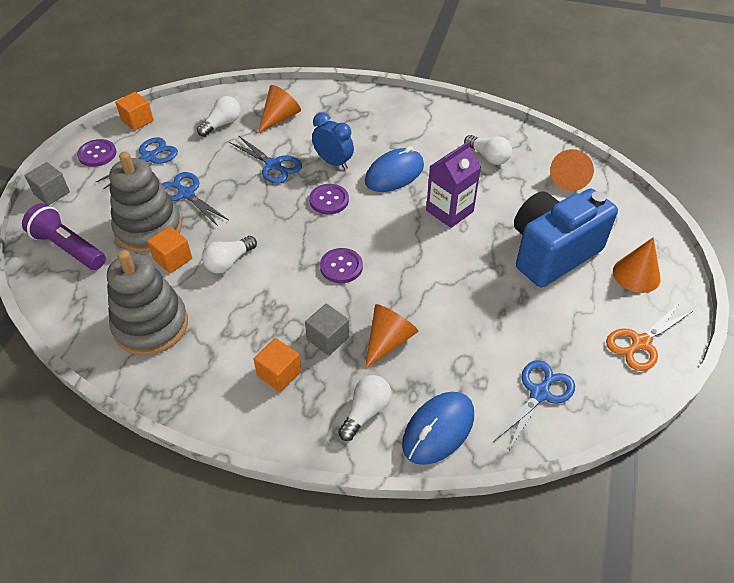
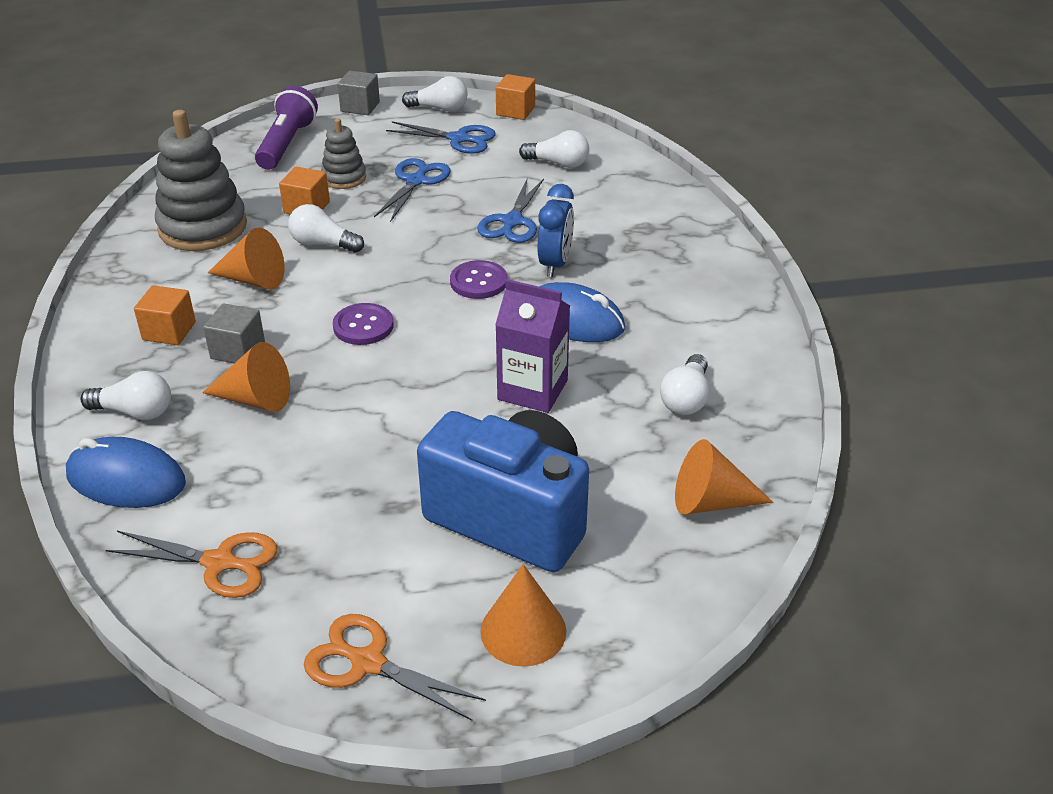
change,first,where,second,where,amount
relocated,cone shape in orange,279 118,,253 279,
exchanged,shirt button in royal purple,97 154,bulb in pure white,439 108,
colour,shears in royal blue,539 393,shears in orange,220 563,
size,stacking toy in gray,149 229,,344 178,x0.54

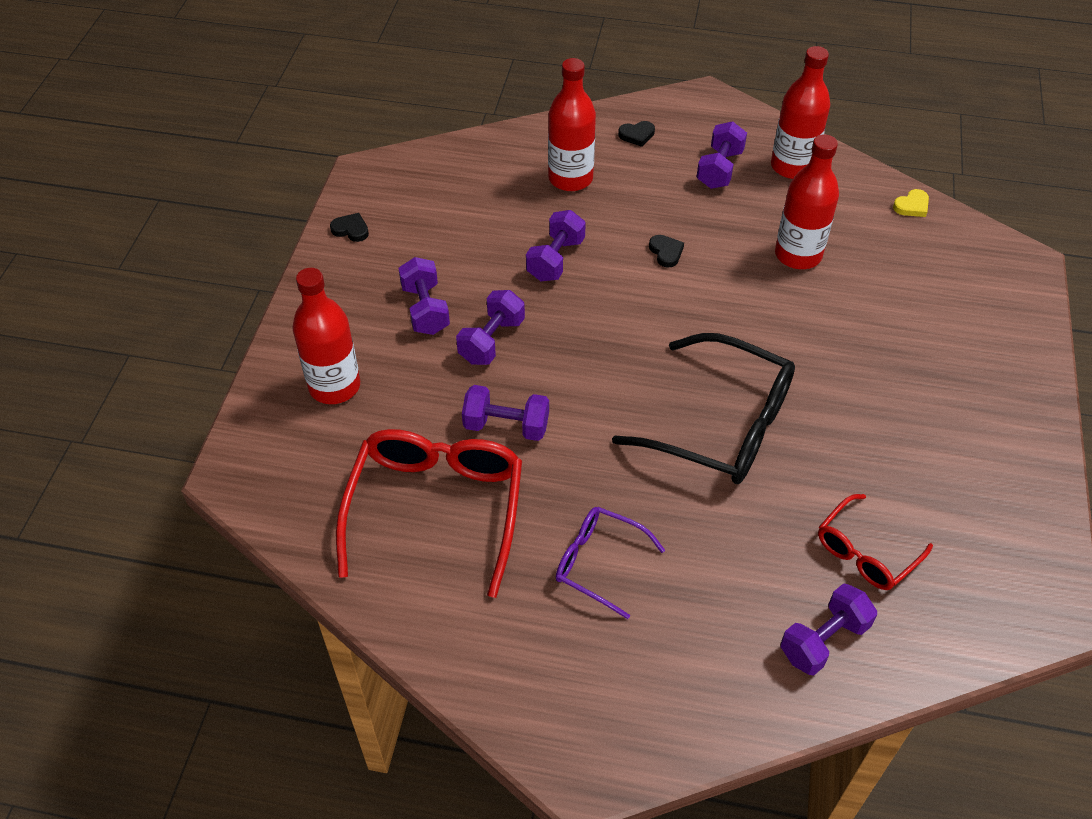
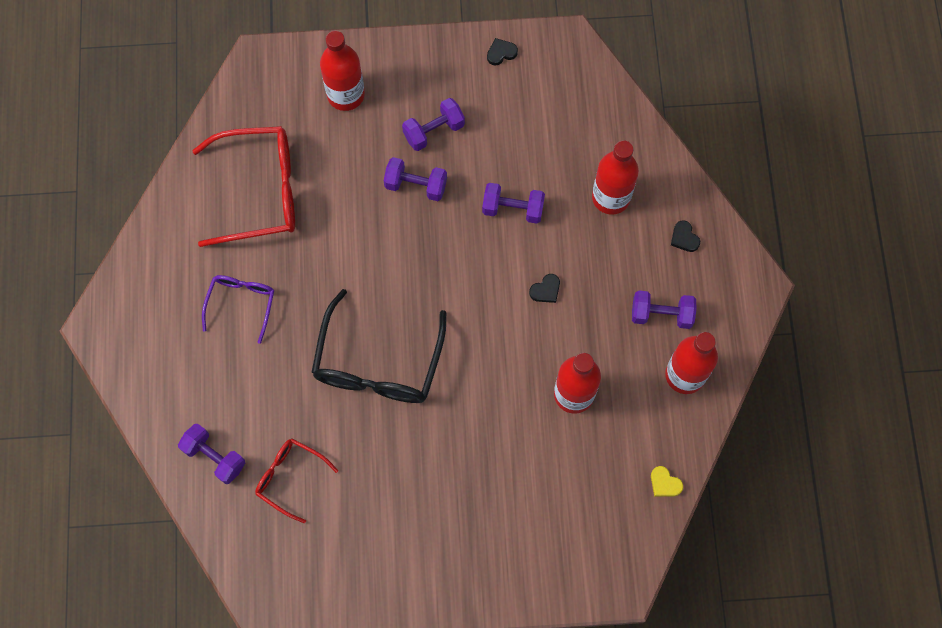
change,first,where,second,where,amount
missing,dumbbell in royal purple,506 426,,,
spun,heart shape in ebony,351 229,,501 53,120 degrees counterclockwise

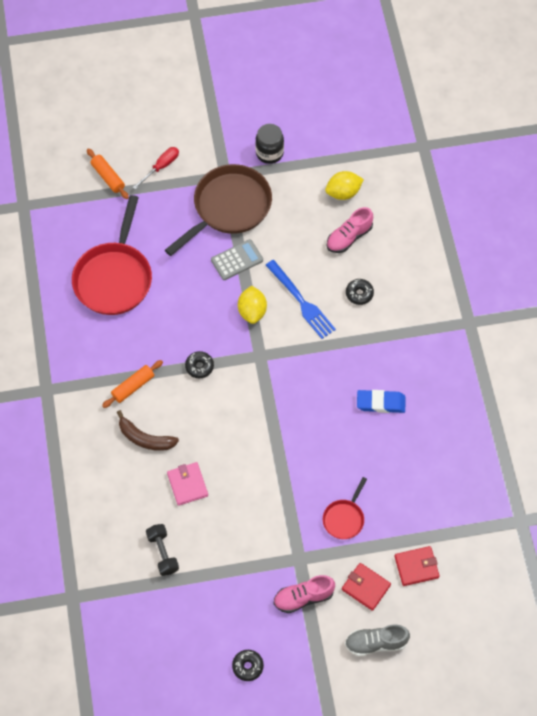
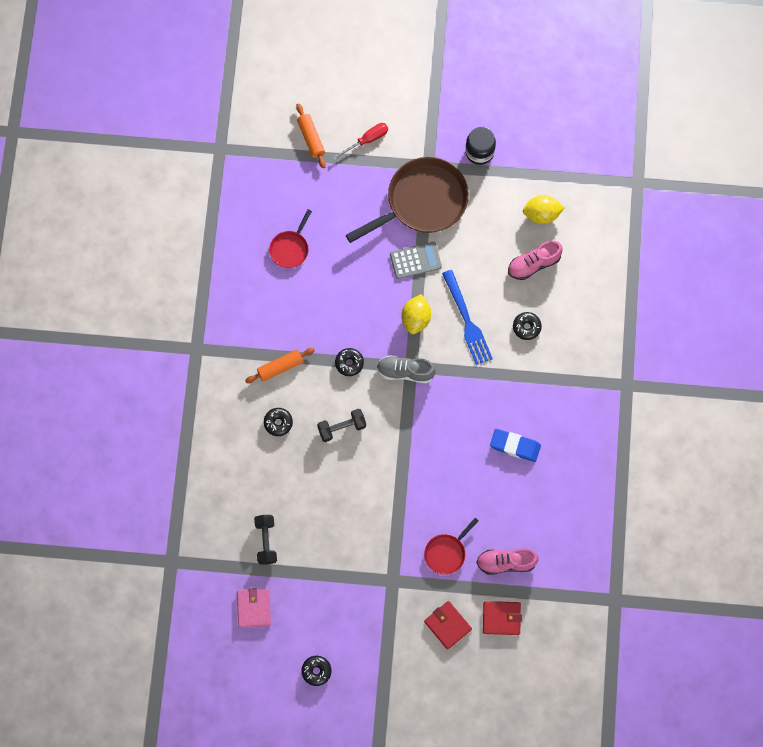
change,first,where,second,where,amount
appeared,,,dumbbell in ebony,342 427,
relocated,wallet in rose-pink,187 484,,253 608,
relocated,lace-up shoe in rose-pink,303 597,,506 562,
relocated,lace-up shoe in gray,376 643,,405 371,
exchanged,banana fruit in dark brown,145 438,donut in ebony,278 423,
size,pan in crimson,114 277,,290 248,x0.49

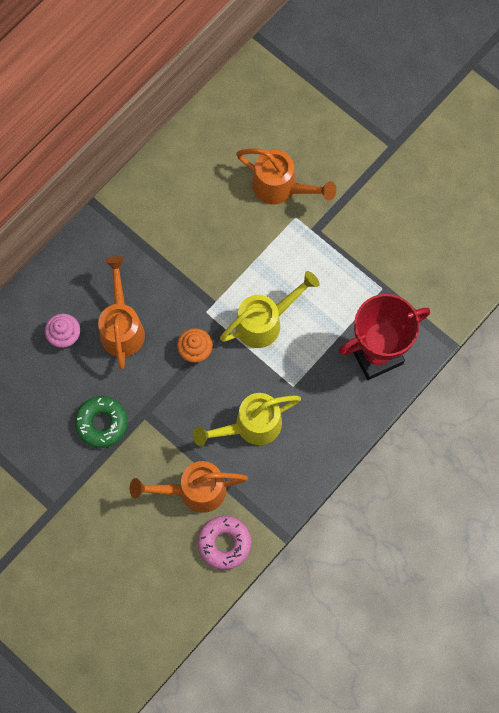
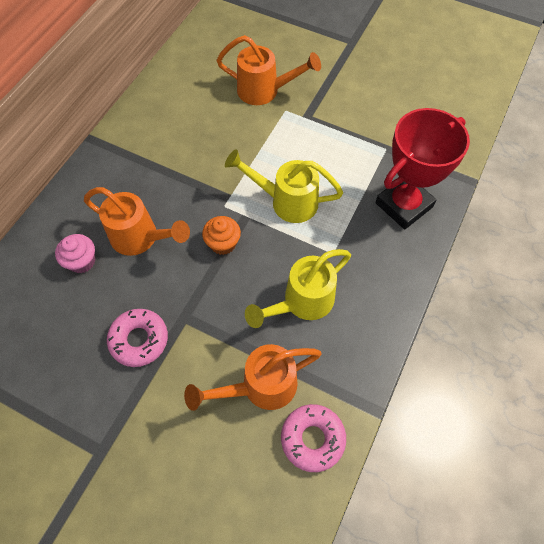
change,first,where,second,where,amount
colour,donut in green,102 423,donut in rose-pink,139 340,
spun,watering can in orange,122 326,,141 238,135 degrees clockwise
spun,watering can in bright yellow,266 322,,286 201,120 degrees counterclockwise

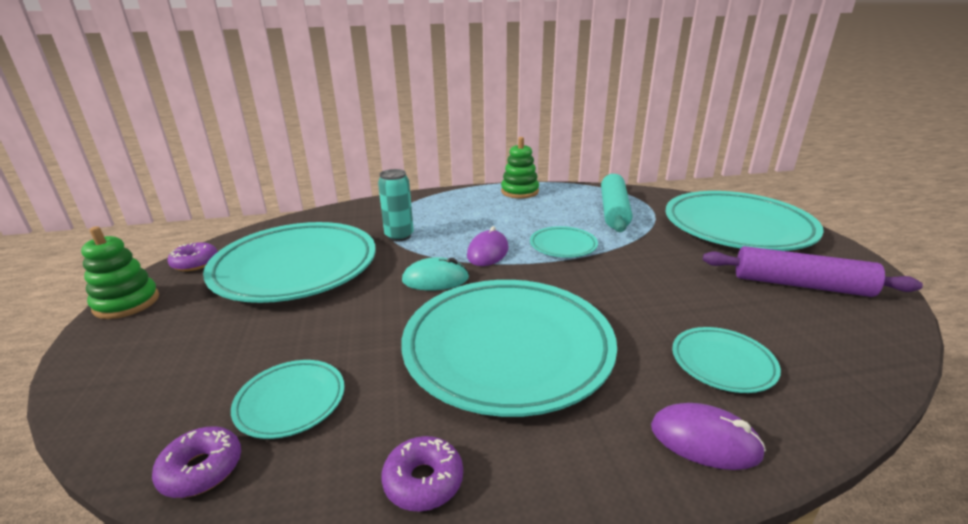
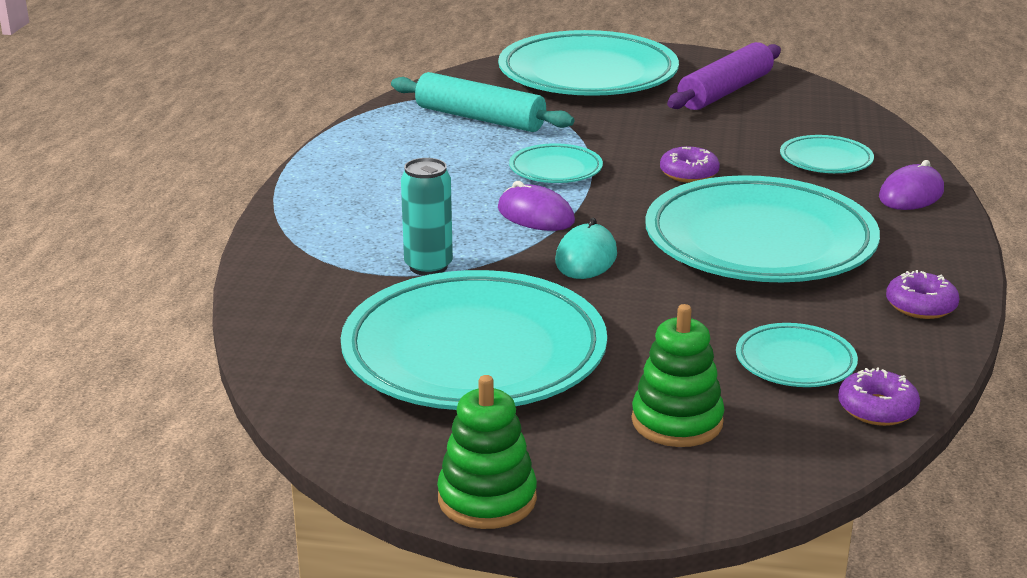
change,first,where,second,where,amount
relocated,donut in royal purple,195 263,,689 173,
relocated,stacking toy in green,519 192,,677 421,

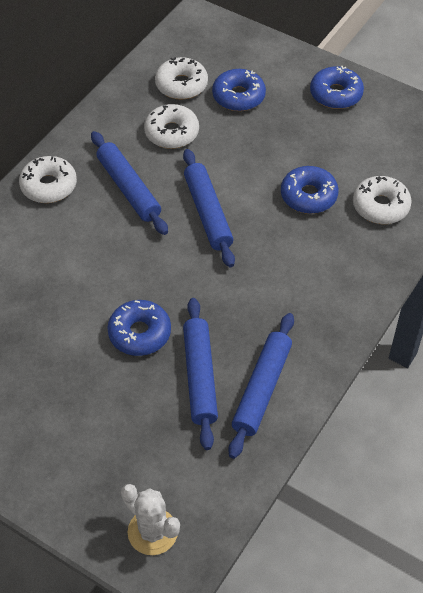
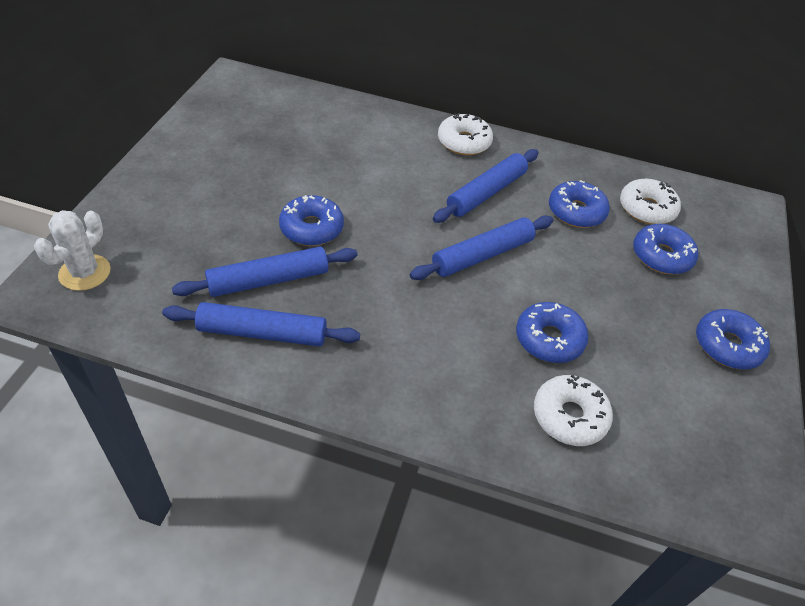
change,first,where,second,where,amount
colour,donut in pure white,171 133,donut in royal blue,576 211,

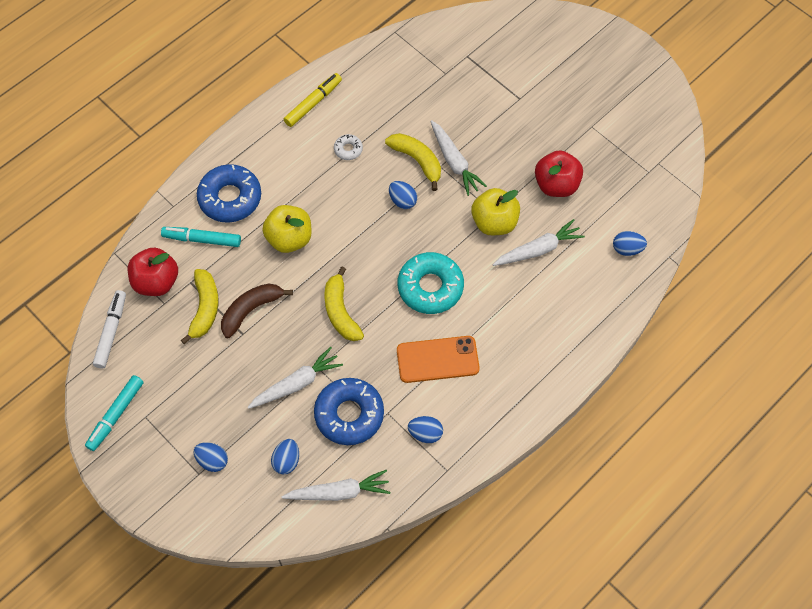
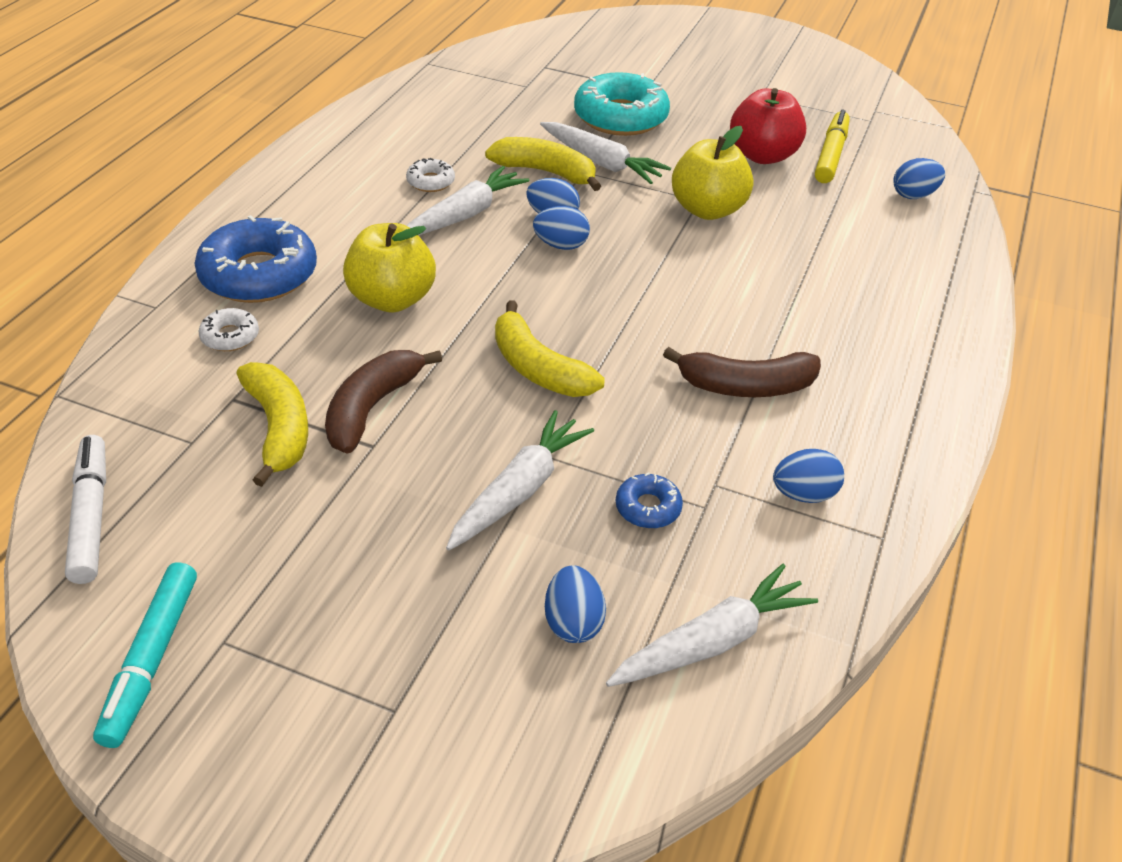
change,first,where,second,where,amount
missing,apple fruit in crimson,156 282,,,
relocated,egg shape in royal blue,212 460,,561 245,
relocated,marker in bright yellow,313 103,,831 155,
relocated,donut in aqua,430 287,,620 117,
relocated,root vegetable in pure white,538 249,,465 215,
exchanged,marker in aqua,202 239,donut in pure white,230 336,
exchanged,mobile phone in orange,437 359,banana fruit in dark brown,746 386,
size,donut in royal blue,349 414,,648 507,x0.46

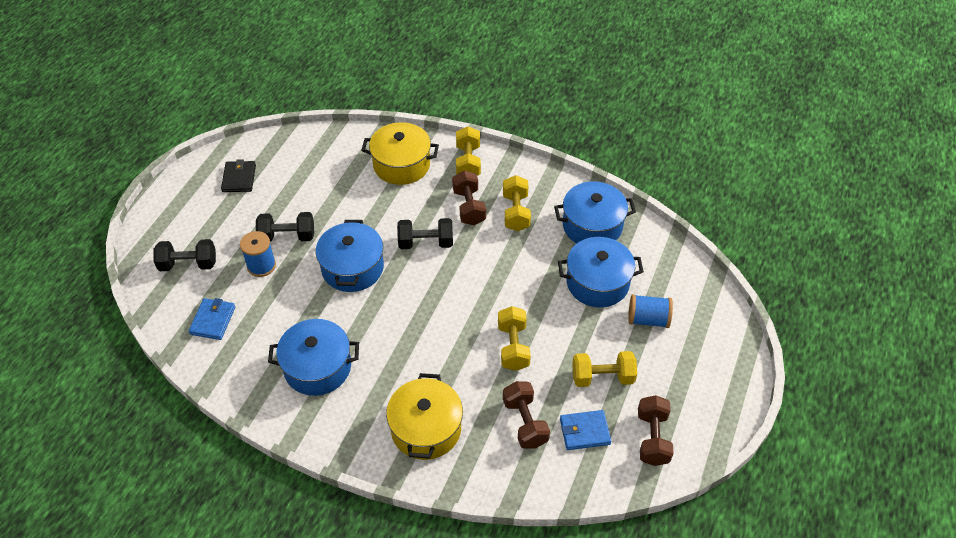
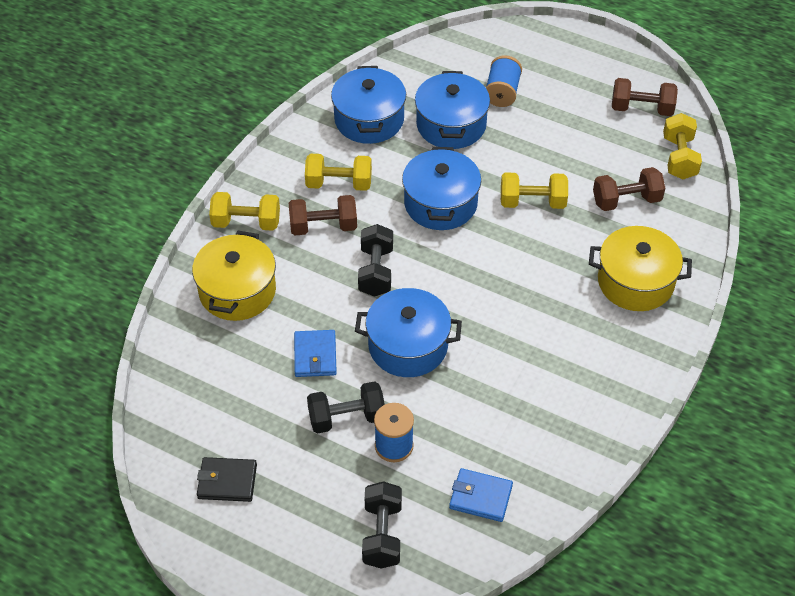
change,first,where,second,where,amount
relocated,pot in royal blue,317 367,,440 203,
relocated,wallet in royal blue,584 431,,315 355,
relocated,dumbbell in bright yellow,602 377,,679 158,
spun,dumbbell in ebony,287 236,,346 418,75 degrees clockwise

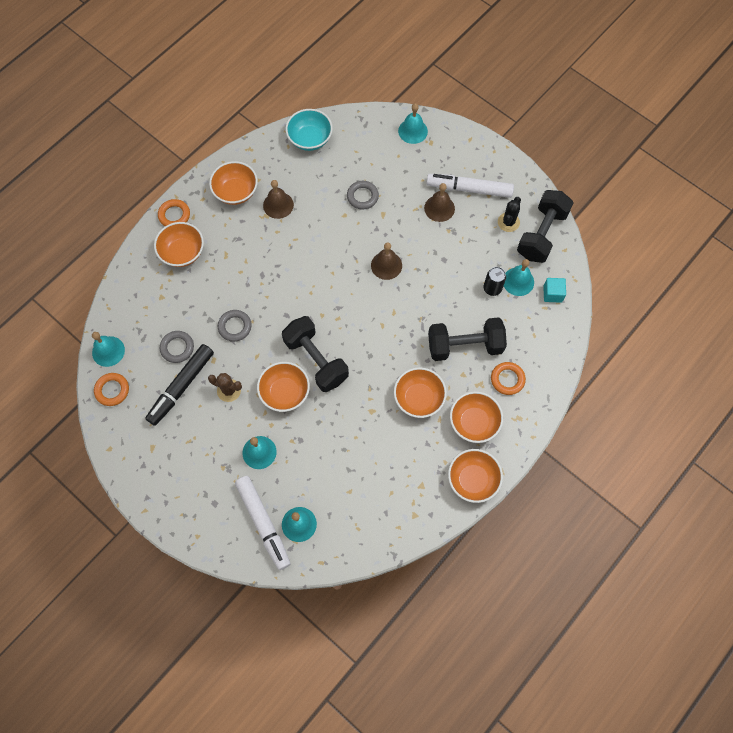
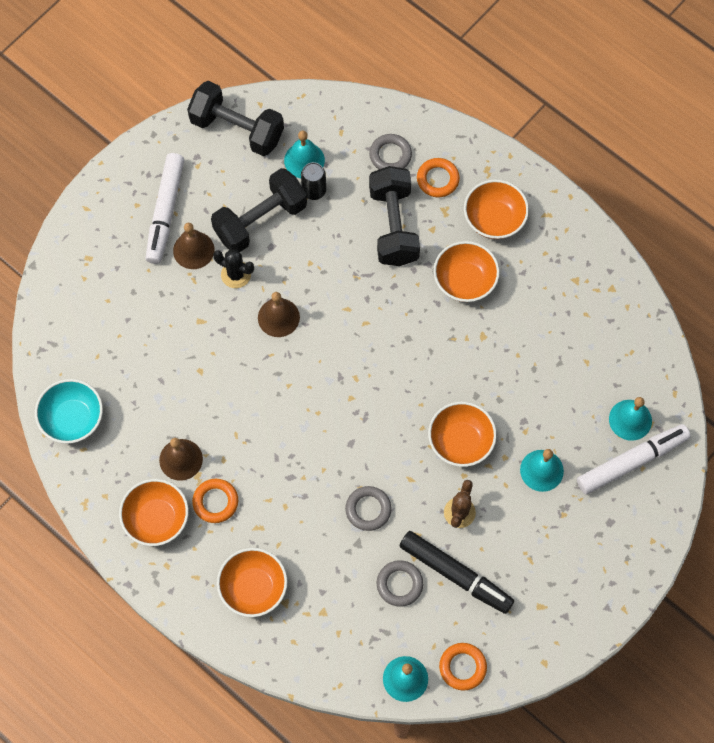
change,first,where,second,where,amount
missing,school bell in aqua,413 131,,,
missing,deep dish in orange,473 480,,,
missing,block in aqua,552 294,,,
relocated,torus in orange,174 215,,215 502,
relocated,dumbbell in ebony,316 360,,260 220,
relocated,torus in gray,362 196,,390 155,
relocated,cactus in ebony,508 222,,236 274,

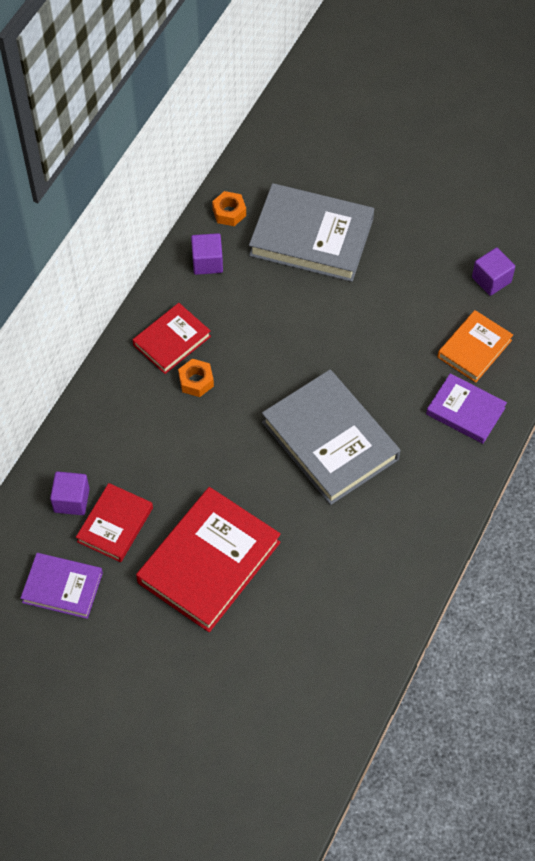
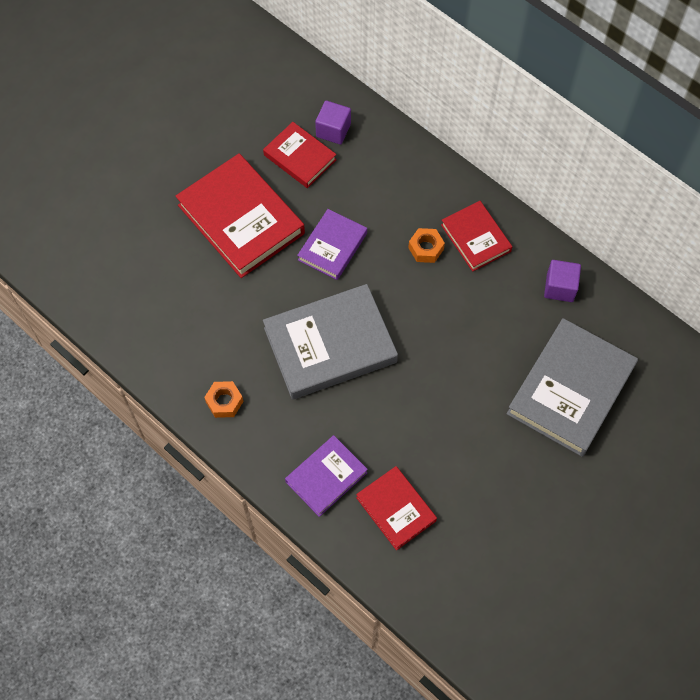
change,first,where,second,where,amount
missing,block in royal purple,491 280,,,
relocated,book in royal purple,62 587,,332 246,
relocated,hex nut in orange,229 212,,224 402,
colour,book in orange,474 349,book in crimson,396 509,

